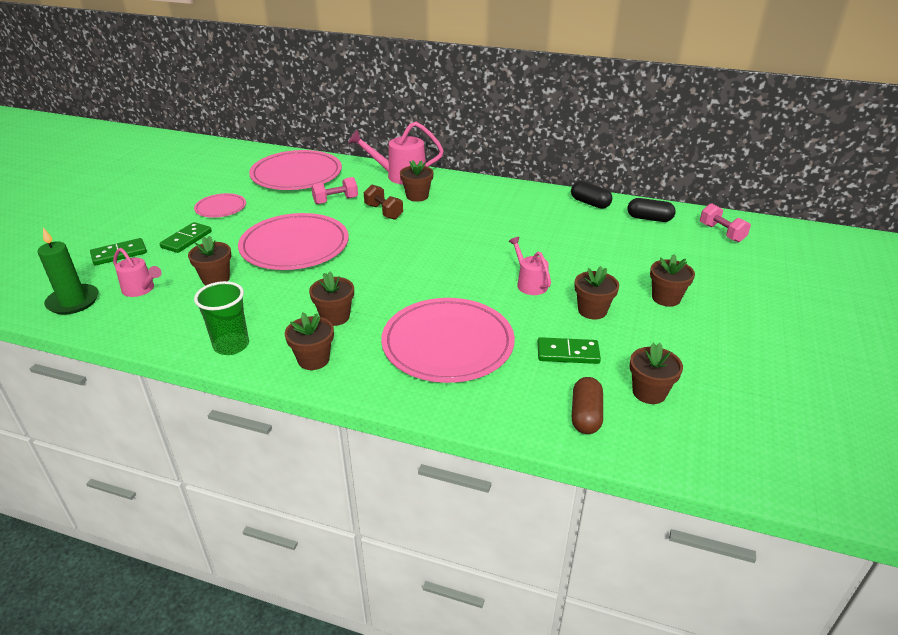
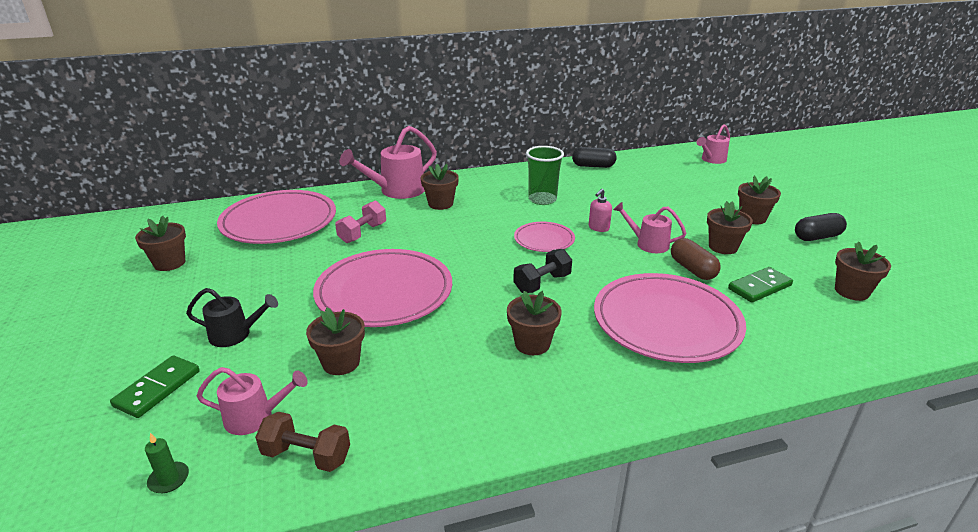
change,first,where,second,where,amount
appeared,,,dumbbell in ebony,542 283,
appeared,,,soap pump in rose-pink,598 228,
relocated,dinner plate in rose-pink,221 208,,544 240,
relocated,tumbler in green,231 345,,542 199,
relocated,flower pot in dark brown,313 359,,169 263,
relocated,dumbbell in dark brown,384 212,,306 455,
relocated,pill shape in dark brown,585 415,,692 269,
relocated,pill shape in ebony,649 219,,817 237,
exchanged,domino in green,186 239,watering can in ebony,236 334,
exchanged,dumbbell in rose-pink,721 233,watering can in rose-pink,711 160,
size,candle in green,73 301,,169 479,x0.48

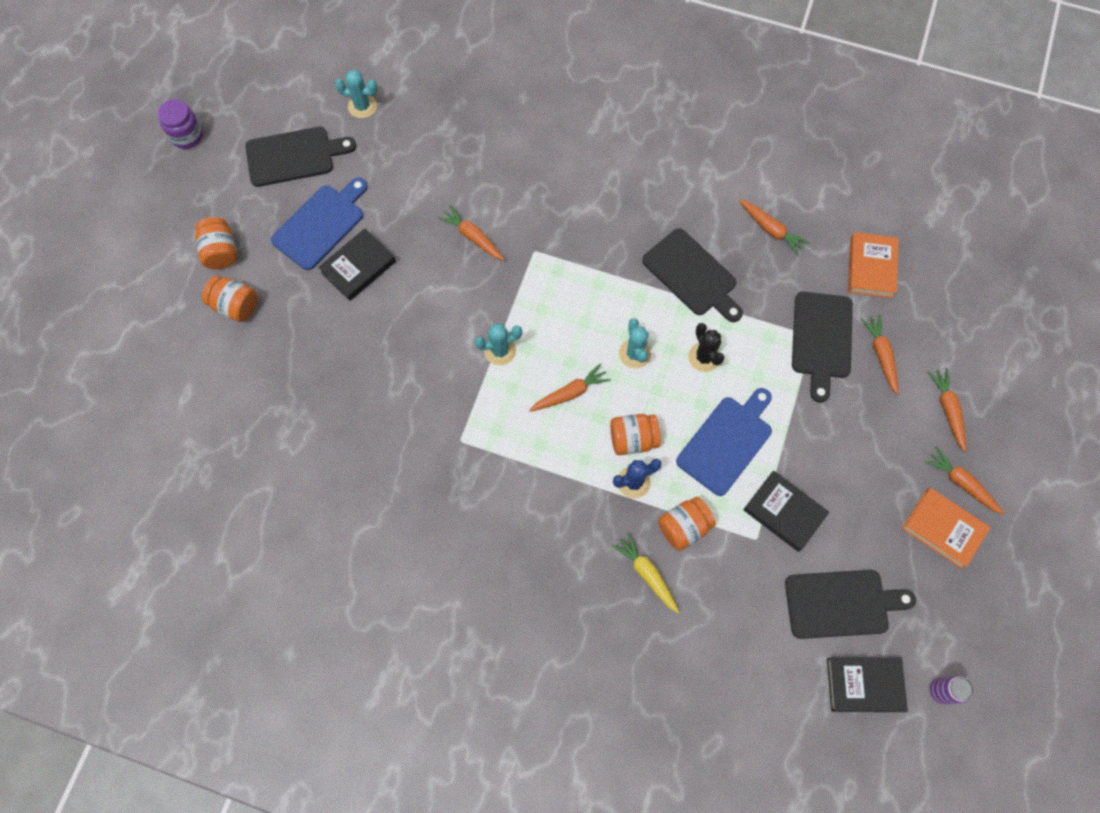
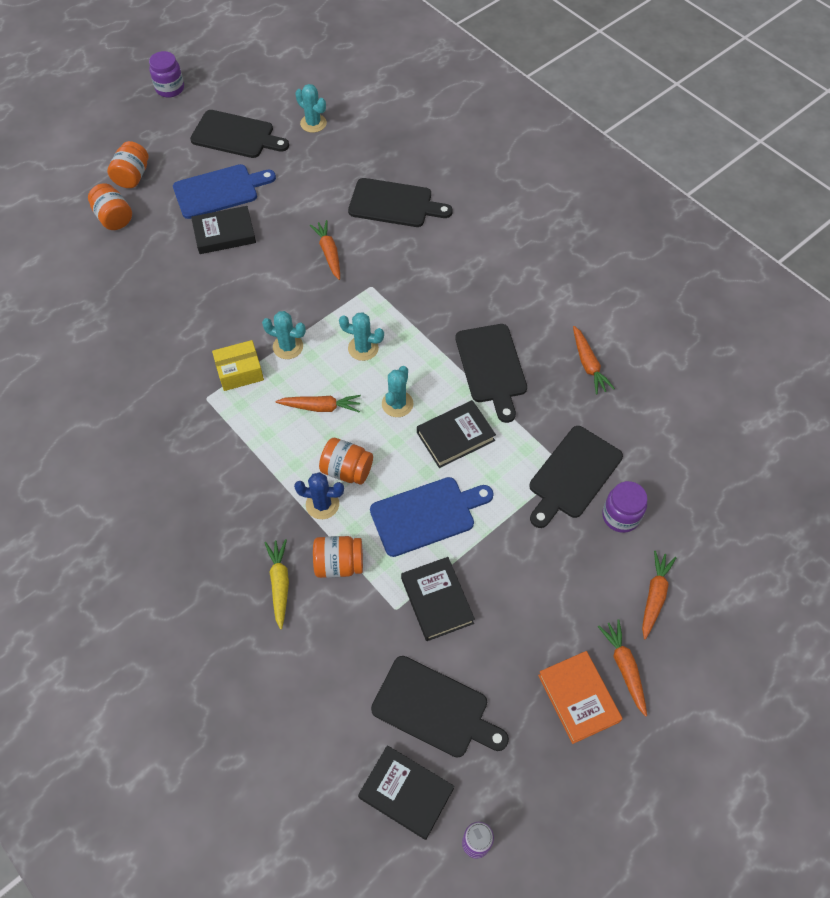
change,first,where,second,where,amount
missing,book in orange,871 267,,,
appeared,,,box in bright yellow,240 372,
appeared,,,cactus in aqua,363 348,
appeared,,,bread board in ebony,394 204,
exchanged,cactus in ebony,704 357,book in ebony,455 436,
exchanged,root vegetable in orange,881 355,jar in royal purple,620 516,

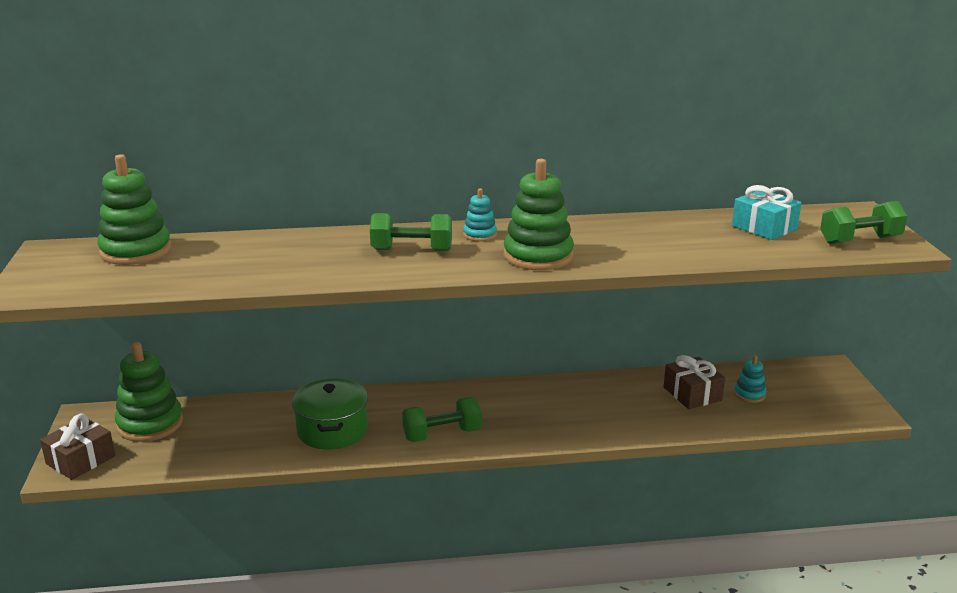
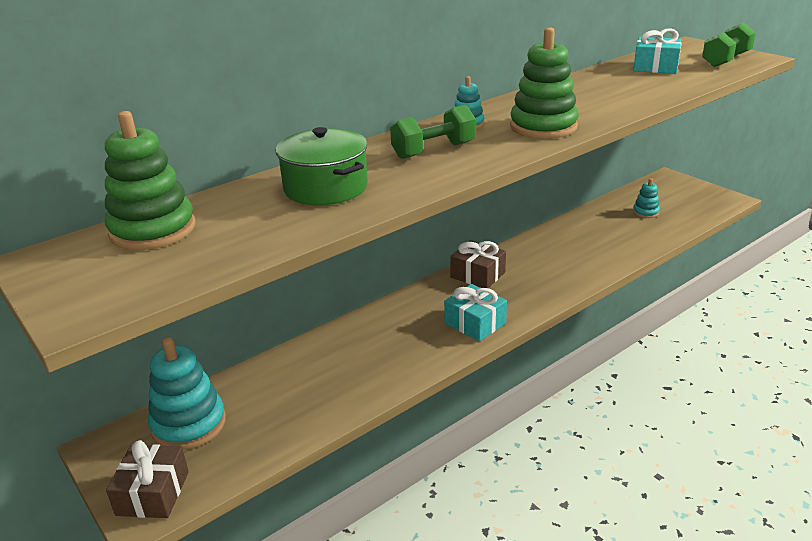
change,first,where,second,where,amount
relocated,pot in green,332 430,,325 188,
relocated,wrapped gift in dark brown,692 394,,478 275,
exchanged,dumbbell in green,442 434,wrapped gift in aqua,475 323,
colour,stacking toy in green,150 424,stacking toy in aqua,189 424,

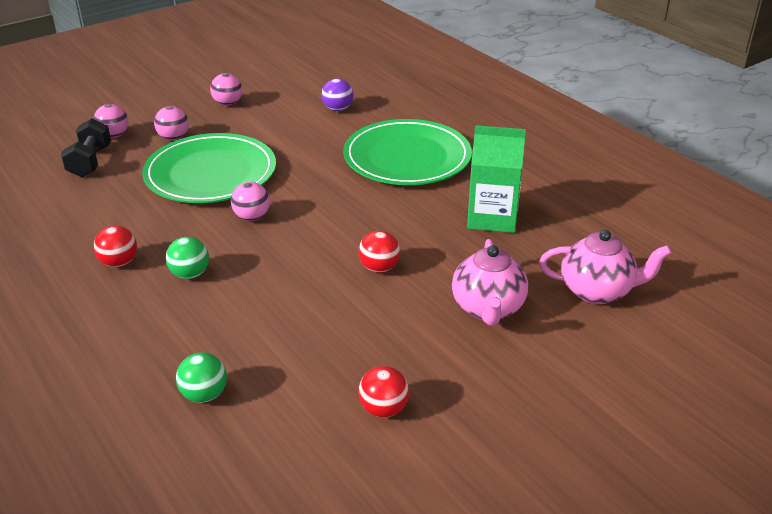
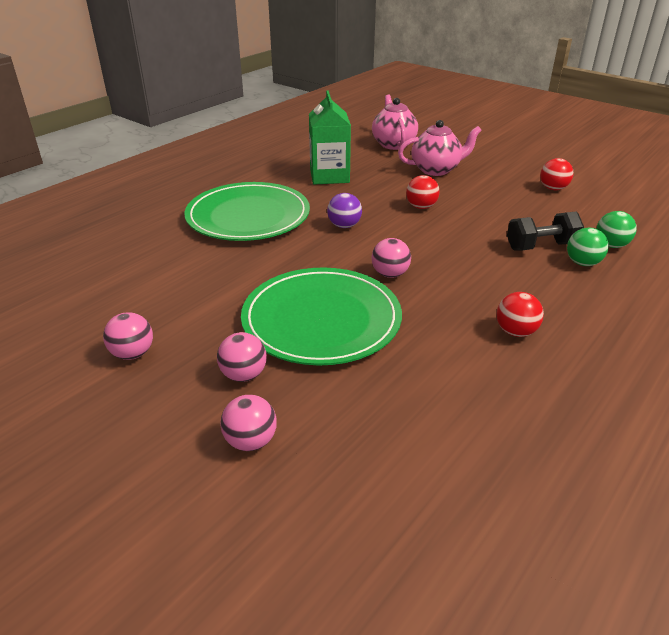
change,first,where,second,where,amount
relocated,dumbbell in ebony,90 162,,541 246,
relocated,play ball in green,190 274,,582 263,
relocated,play ball in royal purple,338 109,,344 226,

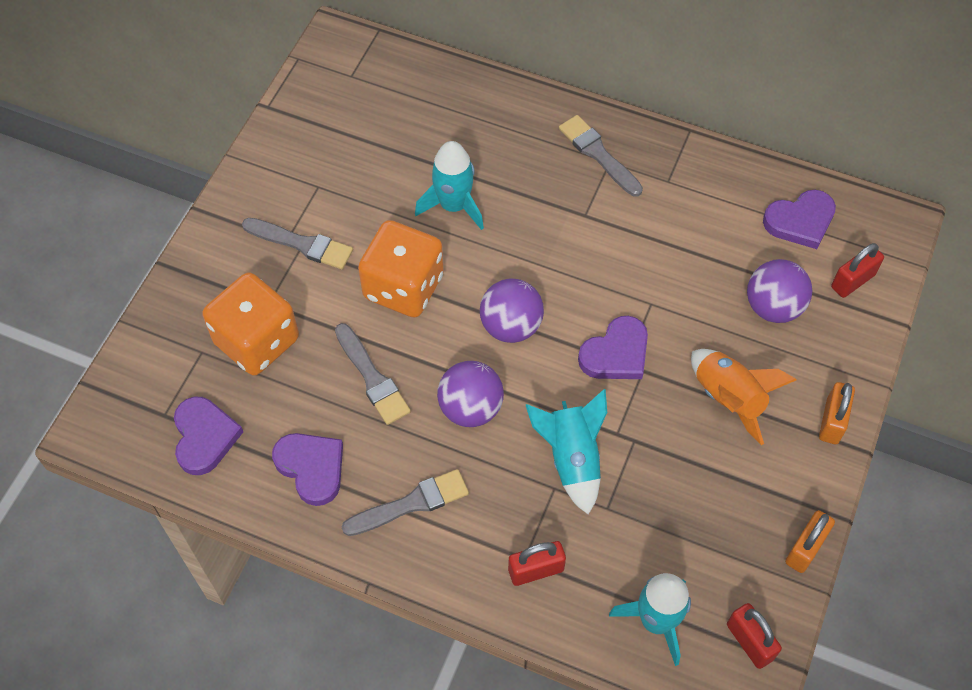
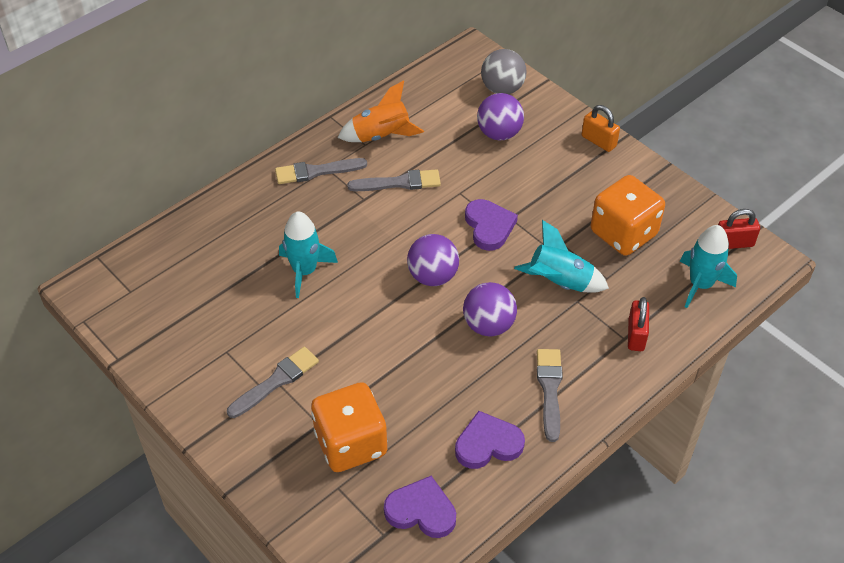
change,first,where,second,where,amount
missing,heart shape in royal purple,800 221,,,
missing,lock in orange,805 548,,,
relocated,brush in gray,372 378,,399 183,
relocated,game die in orange,403 287,,623 233,
relocated,toy rocket in orange,728 398,,381 136,
exchanged,lock in crimson,852 281,play ball in gray,502 89,

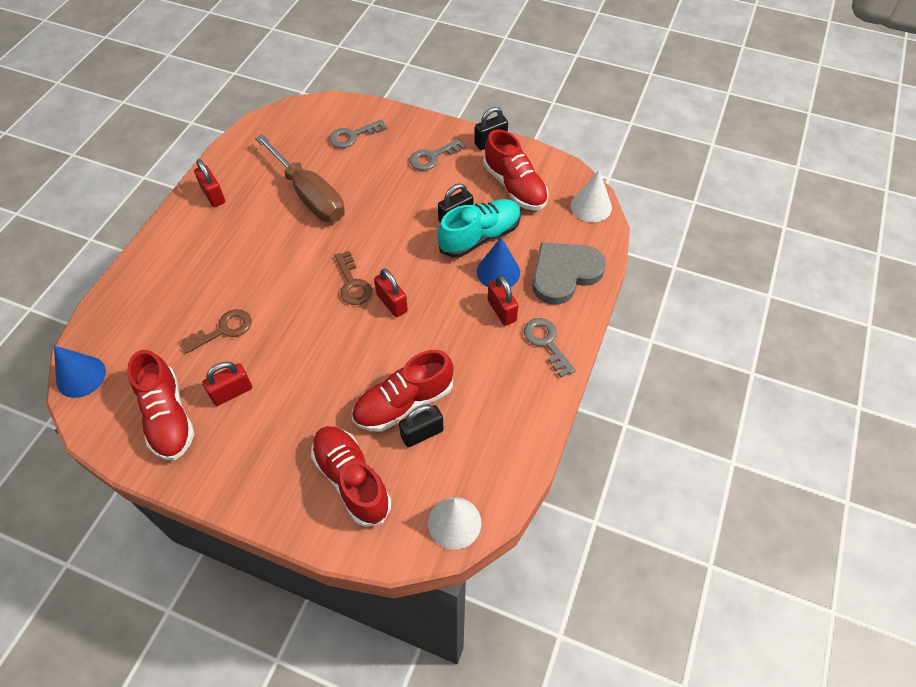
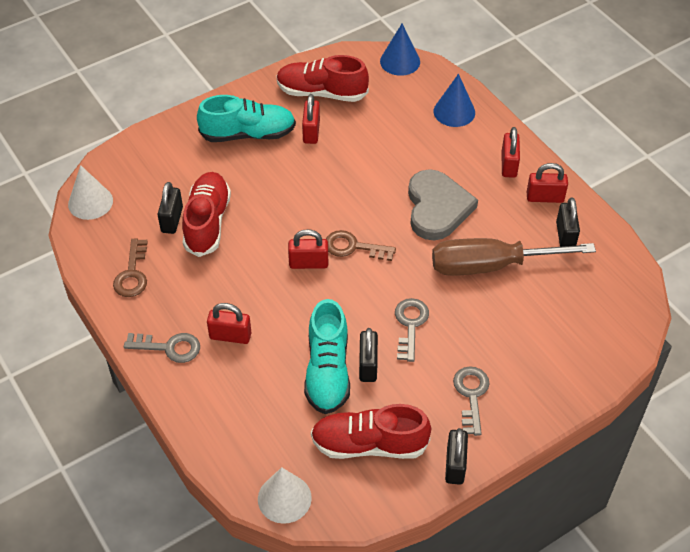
change,first,where,second,where,amount
missing,lace-up shoe in crimson,352 480,,,
appeared,,,lace-up shoe in aqua,248 134,
appeared,,,lock in crimson,508 165,
appeared,,,lock in ebony,565 235,
relocated,latchkey in dark brown,223 330,,132 274,
relocated,latchkey in gray,353 136,,410 325,
relocated,cone shape in royal blue,498 272,,454 111,
relocated,heart shape in gray,564 273,,437 208,

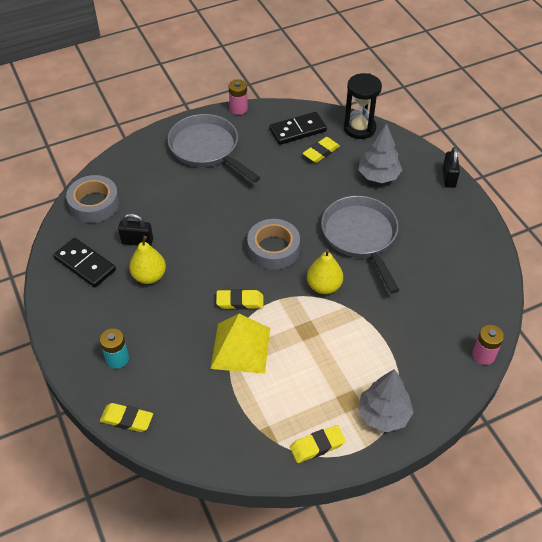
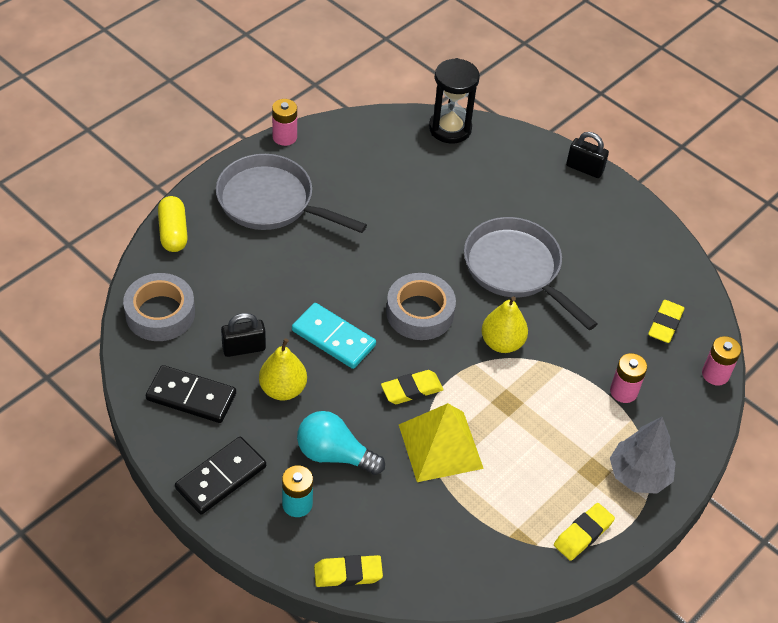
change,first,where,second,where,amount
missing,toy tree in gray,378 176,,,
appeared,,,pill shape in bright yellow,173 232,
appeared,,,domino in aqua,333 338,
appeared,,,bulb in aqua,334 454,
appeared,,,power cell in rose-pink,623 391,
relocated,domino in ebony,297 130,,221 477,
relocated,gum eraser in bright yellow,321 152,,665 324,
spun,lock in ebony,449 178,,584 168,45 degrees counterclockwise

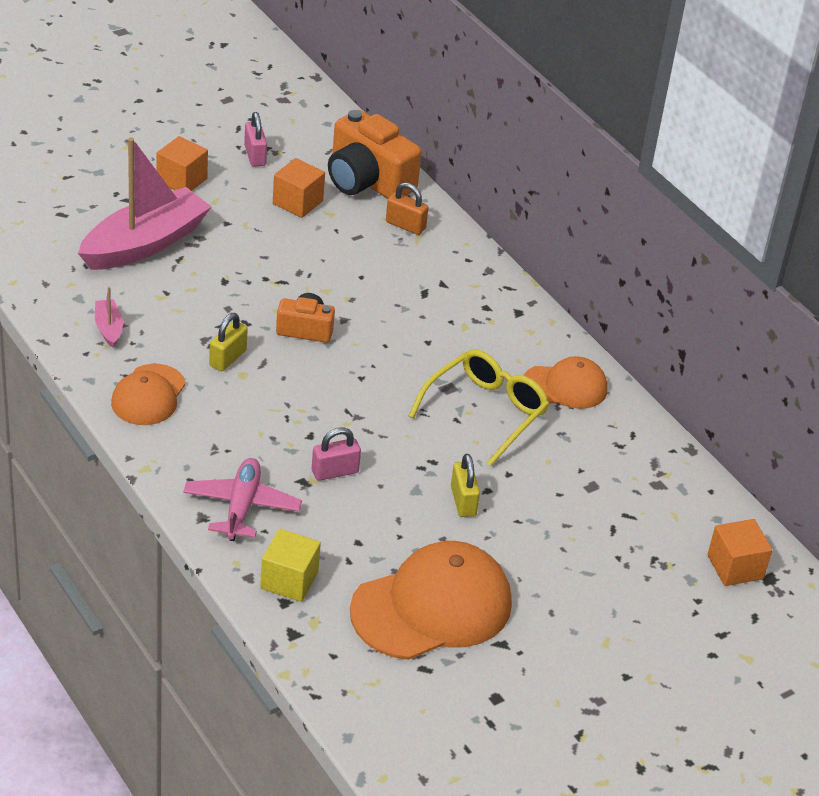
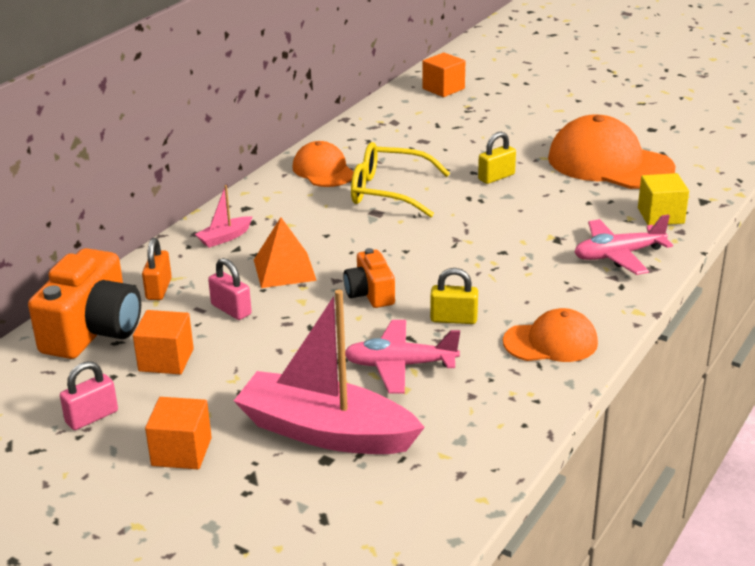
change,first,where,second,where,amount
appeared,,,pyramid shape in orange,284 270,
appeared,,,plane in rose-pink,400 365,
relocated,toy boat in rose-pink,108 328,,225 238,
relocated,lock in rose-pink,335 471,,231 309,

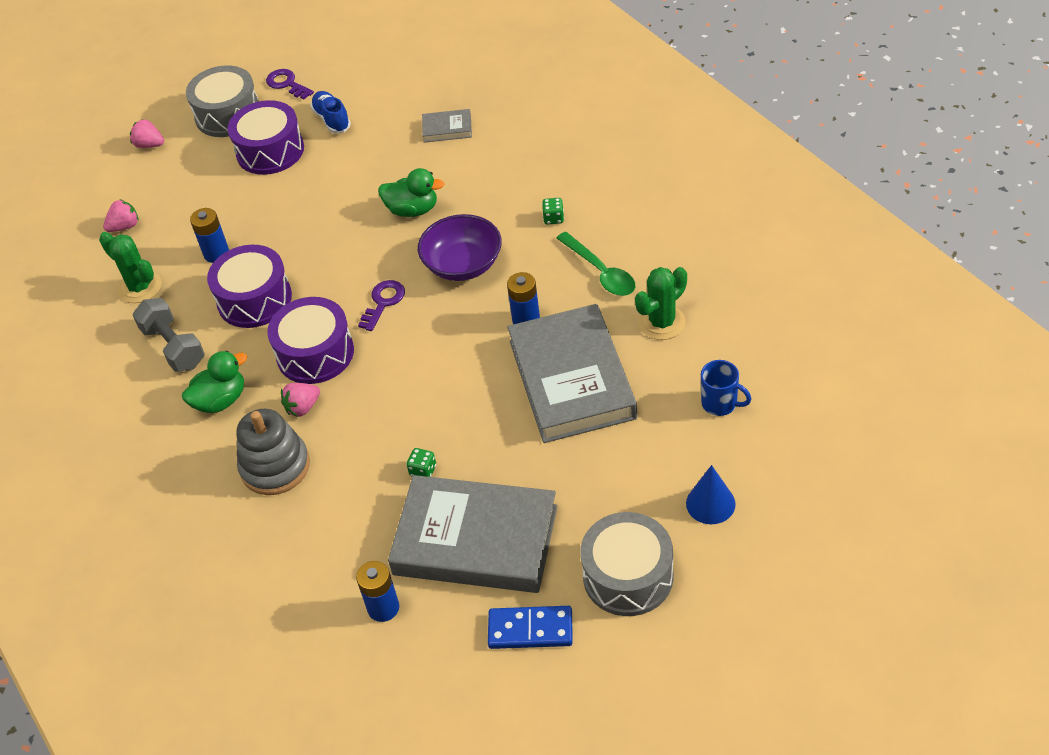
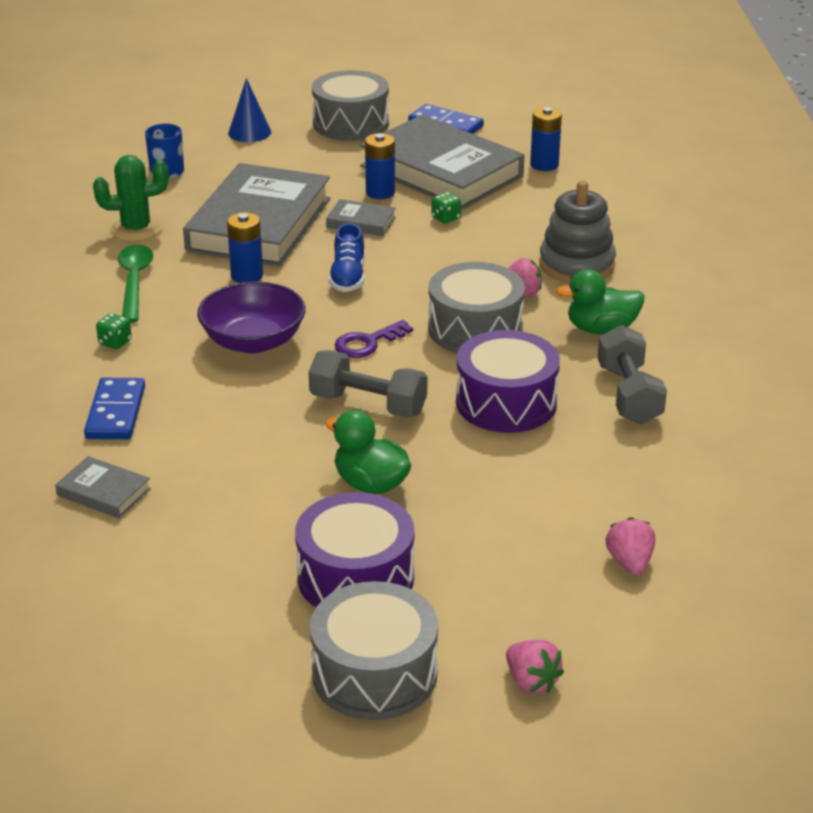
change,first,where,second,where,amount
missing,cactus in green,140 287,,,
missing,latchkey in royal purple,287 84,,,
appeared,,,domino in royal blue,115 412,
appeared,,,dumbbell in gray,368 404,
appeared,,,book in gray,361 222,
relocated,power cell in royal blue,216 253,,380 192,
relocated,lace-up shoe in royal blue,332 119,,348 277,
relocated,rubber duck in green,412 210,,370 484,
colour,drum in royal purple,315 353,drum in gray,475 329,
spun,berry in rose-pink,125 226,,629 562,90 degrees clockwise

